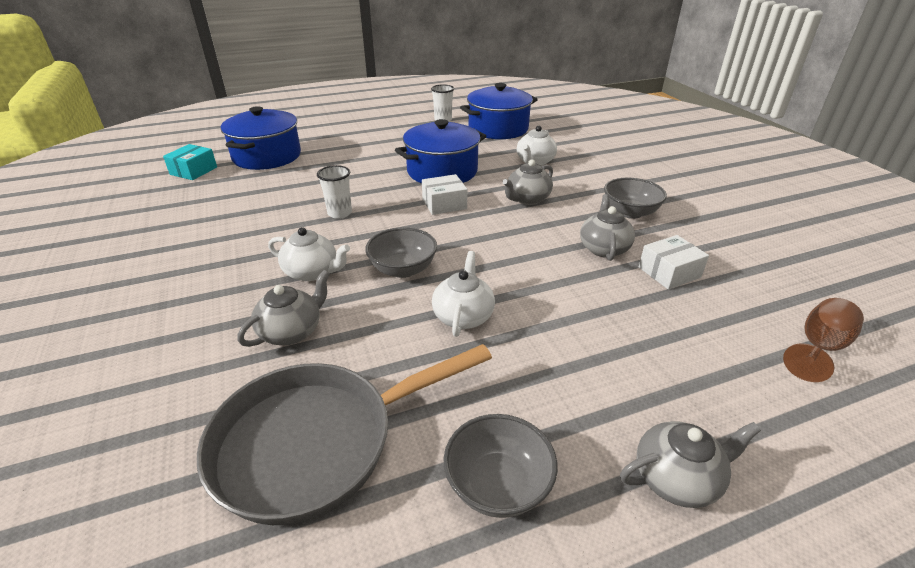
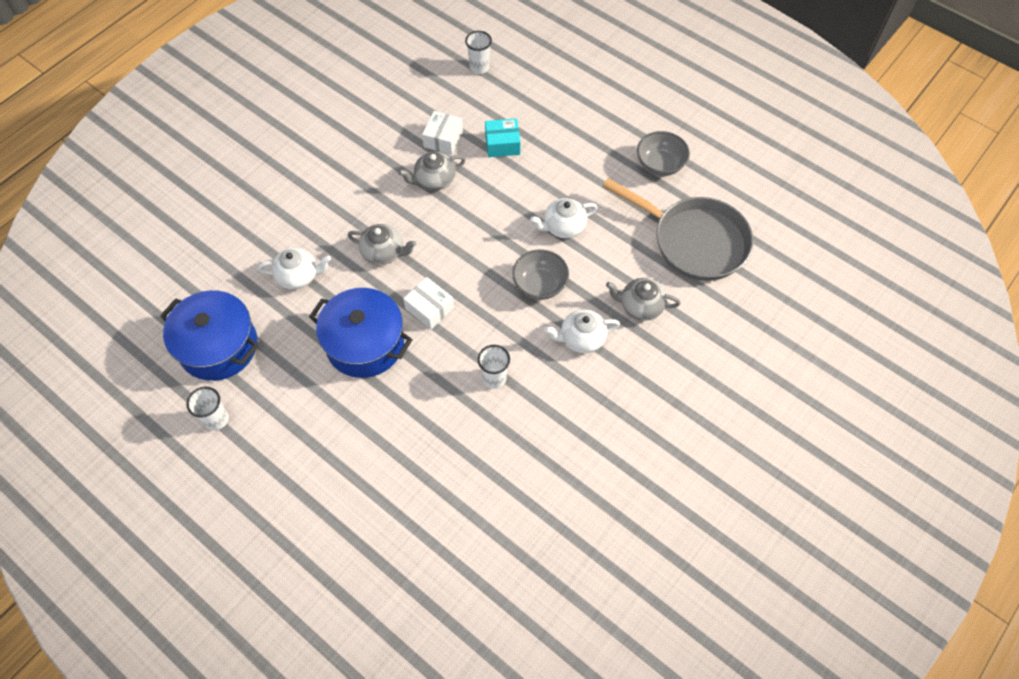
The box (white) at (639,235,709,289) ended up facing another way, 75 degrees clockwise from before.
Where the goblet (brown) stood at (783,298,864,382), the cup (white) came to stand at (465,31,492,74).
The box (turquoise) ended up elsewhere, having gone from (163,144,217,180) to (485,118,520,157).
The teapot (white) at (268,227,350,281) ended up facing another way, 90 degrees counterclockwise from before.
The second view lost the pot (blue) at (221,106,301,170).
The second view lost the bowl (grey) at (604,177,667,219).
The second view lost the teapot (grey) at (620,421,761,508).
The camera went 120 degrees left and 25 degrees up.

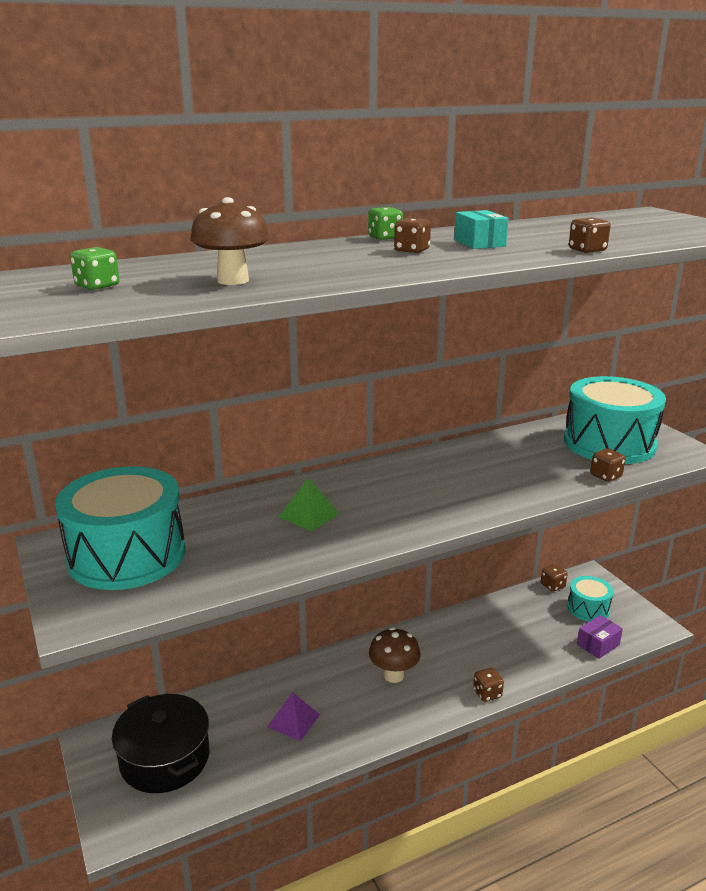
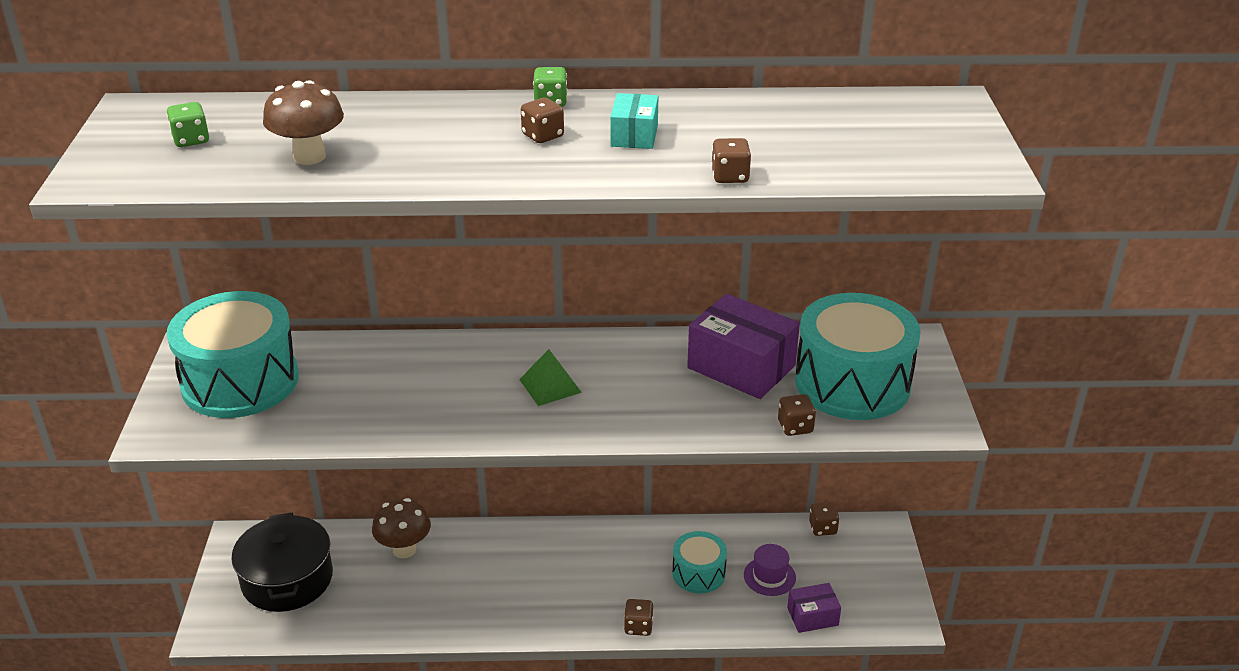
The mushroom (brown) ended up elsewhere, having gone from (369,627,421,683) to (372,498,431,558).
The pyramid (green) ended up elsewhere, having gone from (279,478,339,532) to (519,349,582,406).
The drum (turquoise) ended up elsewhere, having gone from (567,576,613,622) to (672,531,727,593).
The second view gained the box (purple) at (687,294,800,399).
The second view gained the hat (purple) at (744,544,796,596).
The second view lost the pyramid (purple) at (267,692,320,741).
The camera went 25 degrees right and 10 degrees up.

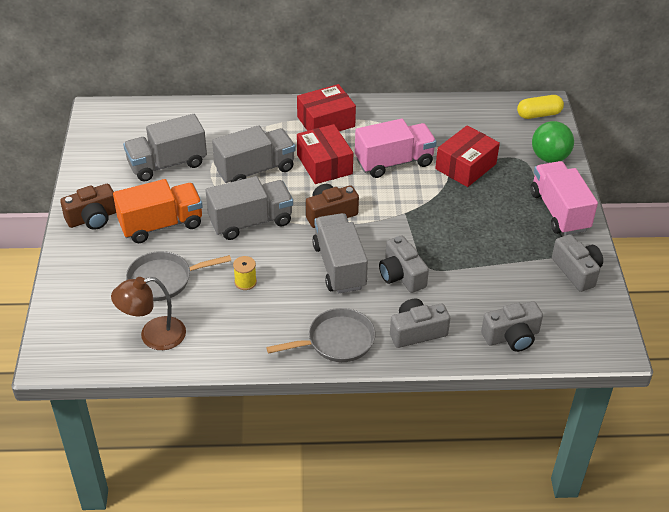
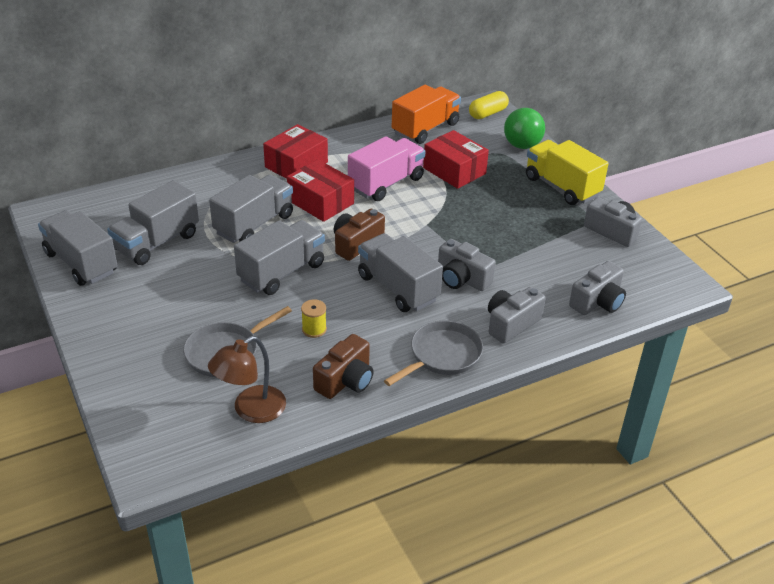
The second view gained the truck (grey) at (38,210,117,286).
The camera (brown) ended up elsewhere, having gone from (60,184,116,230) to (313,334,374,399).
The truck (orange) ended up elsewhere, having gone from (113,179,203,243) to (392,85,461,144).
The box (red) at (435,125,500,187) ended up facing another way, 60 degrees counterclockwise from before.
What was the truck (pink) at (530,161,598,235) turned into the truck (yellow) at (526,140,609,205).
The camera went 25 degrees left and 5 degrees down.

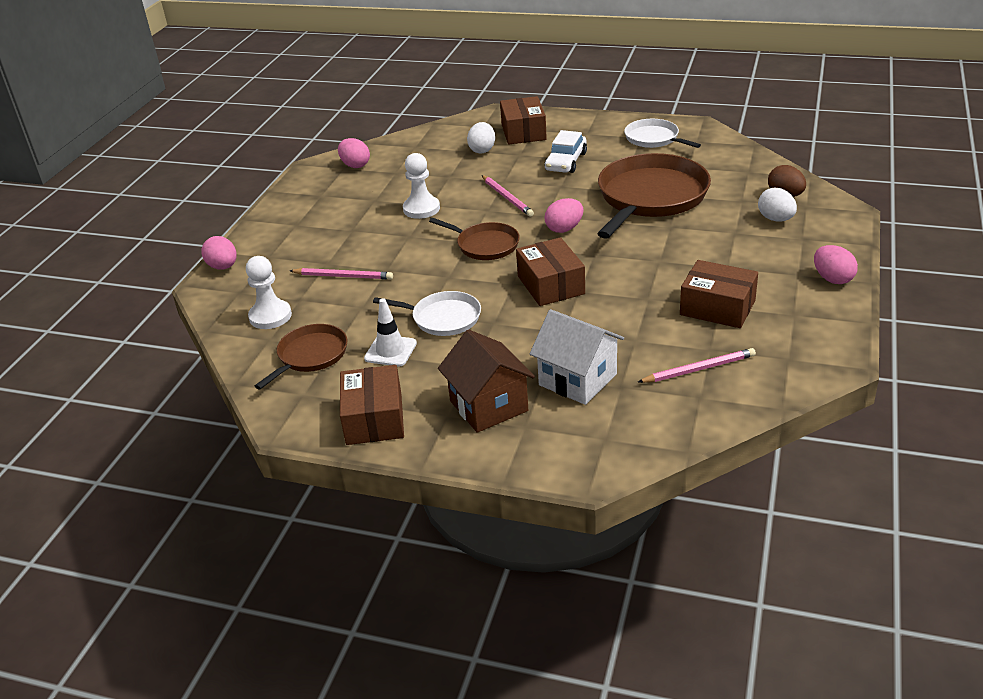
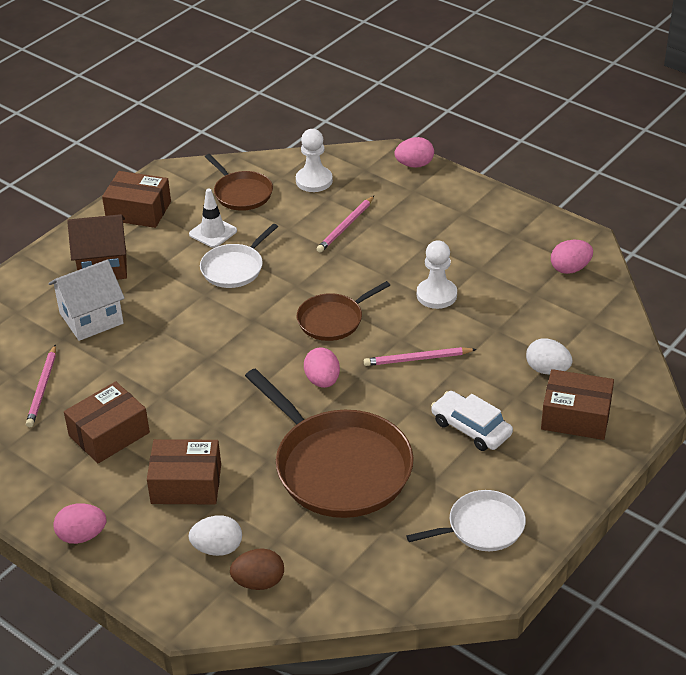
The box (brown) ended up elsewhere, having gone from (516,237,585,306) to (147,439,221,504).
The camera went 110 degrees right and 5 degrees up.

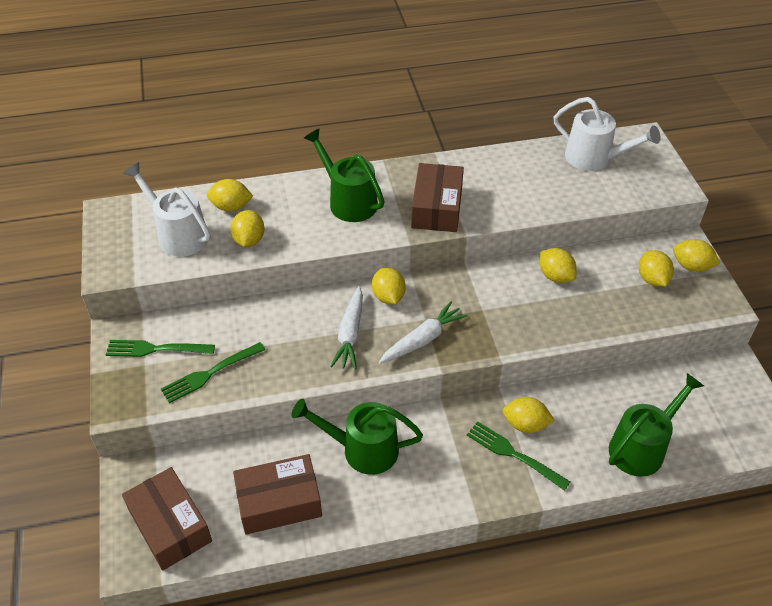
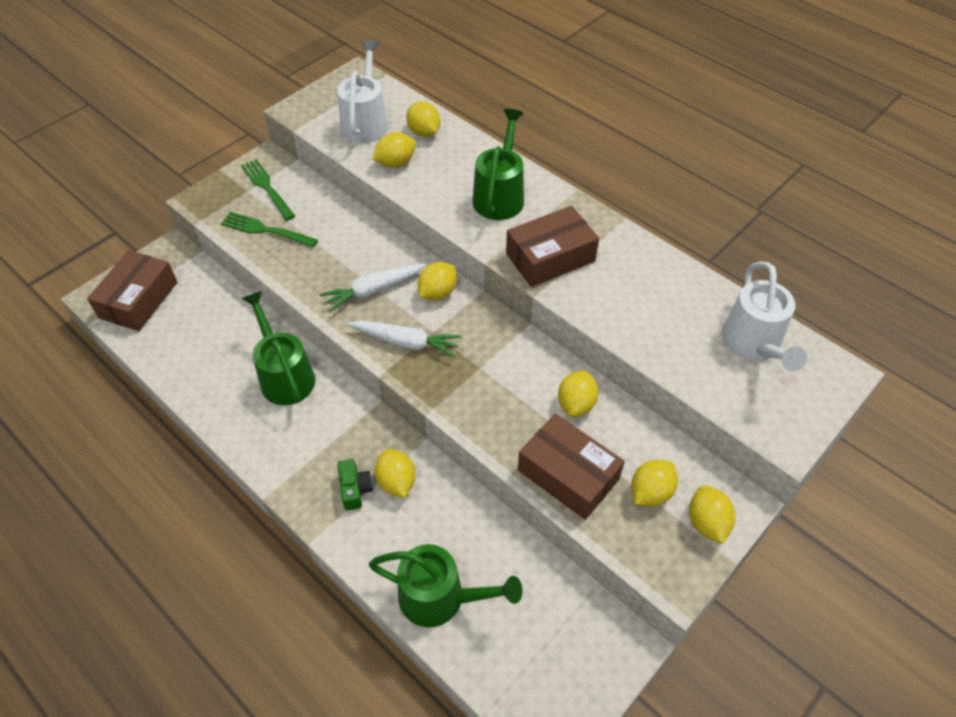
Where the fork (green) stood at (467,421,570,491), the camera (green) came to stand at (337,459,373,511).
The box (brown) ended up elsewhere, having gone from (233,454,322,535) to (518,413,625,520).
The camera went 55 degrees right and 5 degrees up.

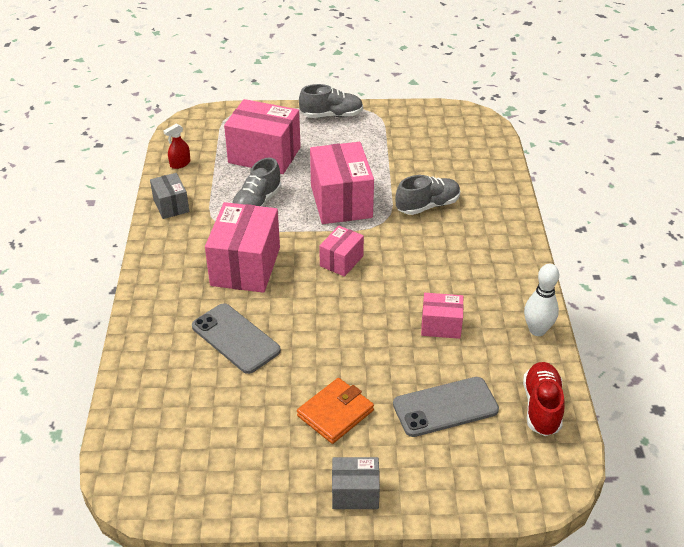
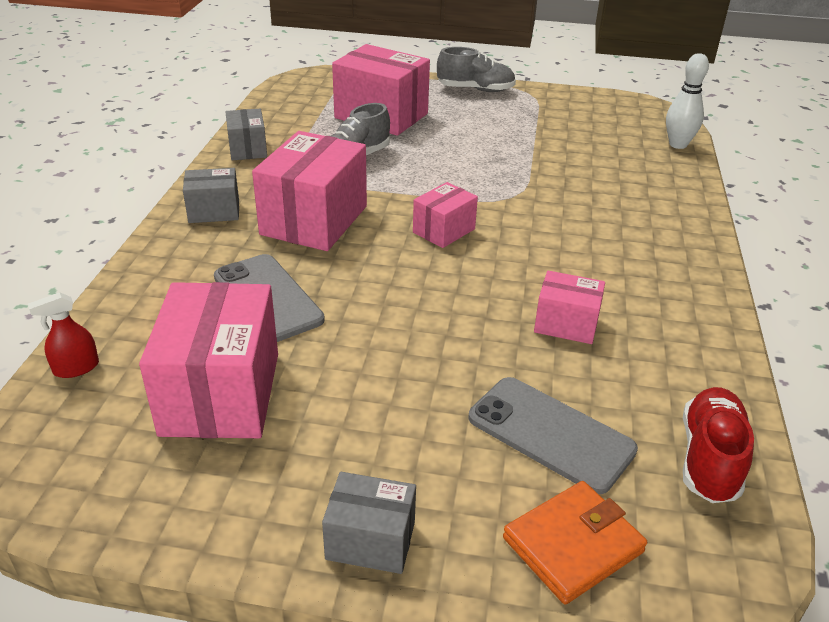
The spray bottle (red) ended up elsewhere, having gone from (164,124,190,169) to (28,292,99,378).
The box (pink) ended up elsewhere, having gone from (310,142,374,224) to (139,282,278,438).
The second view gained the box (grey) at (183,168,239,223).
The phone (grey) at (393,377,499,437) ended up facing another way, 45 degrees clockwise from before.
The wallet (orange) ended up elsewhere, having gone from (297,378,374,444) to (503,481,647,604).
The bowling pin (white) ended up elsewhere, having gone from (524,264,559,336) to (666,53,709,149).
The second view lost the shoe (grey) at (395,175,460,215).
The camera went 10 degrees right and 5 degrees down.

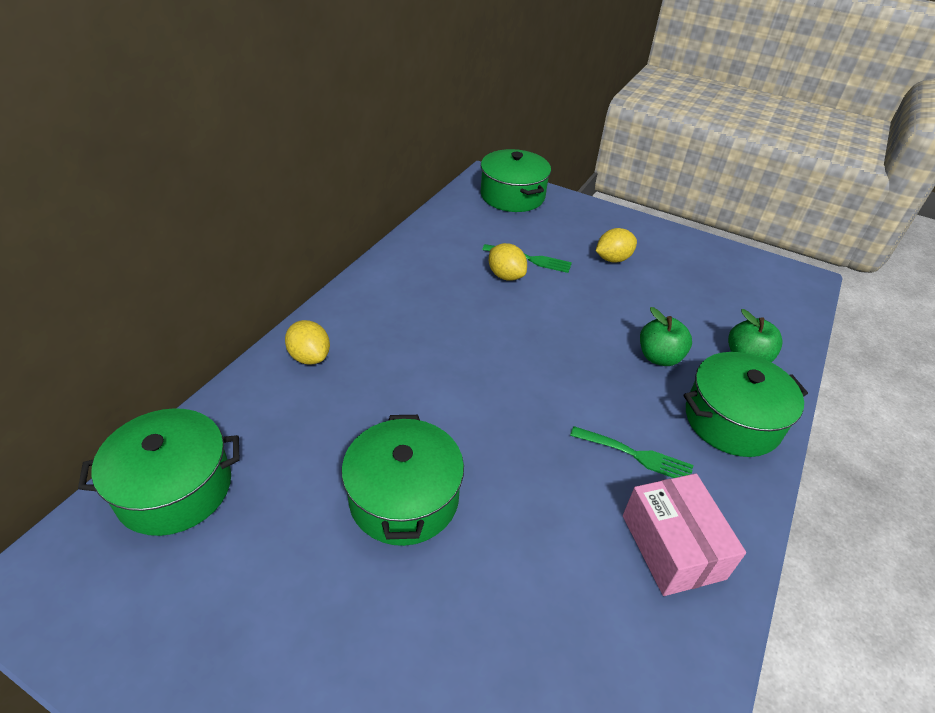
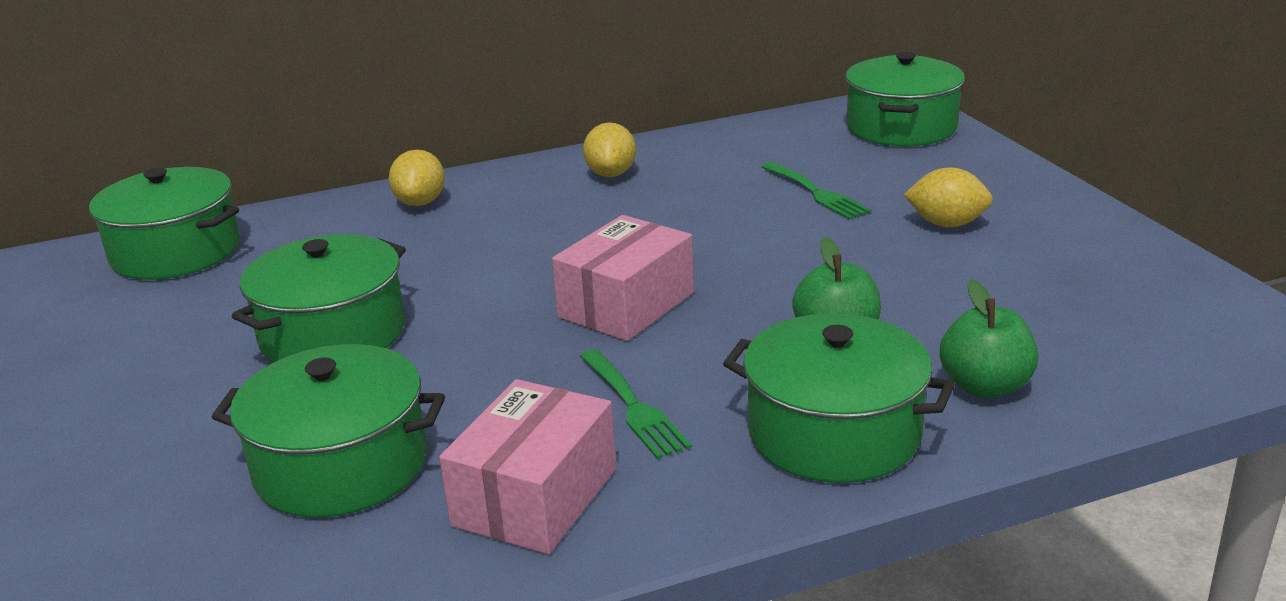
The second view gained the pot (green) at (212,344,445,518).
The second view gained the box (pink) at (552,215,694,341).
The lemon (yellow) ended up elsewhere, having gone from (489,243,527,281) to (583,122,636,177).
The camera went 45 degrees right and 15 degrees down.

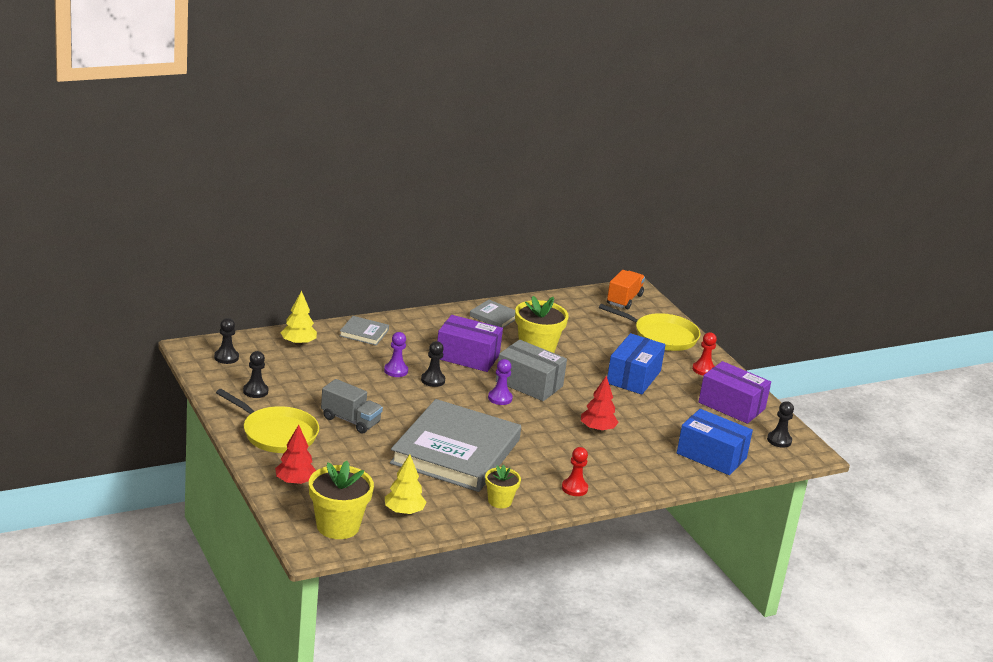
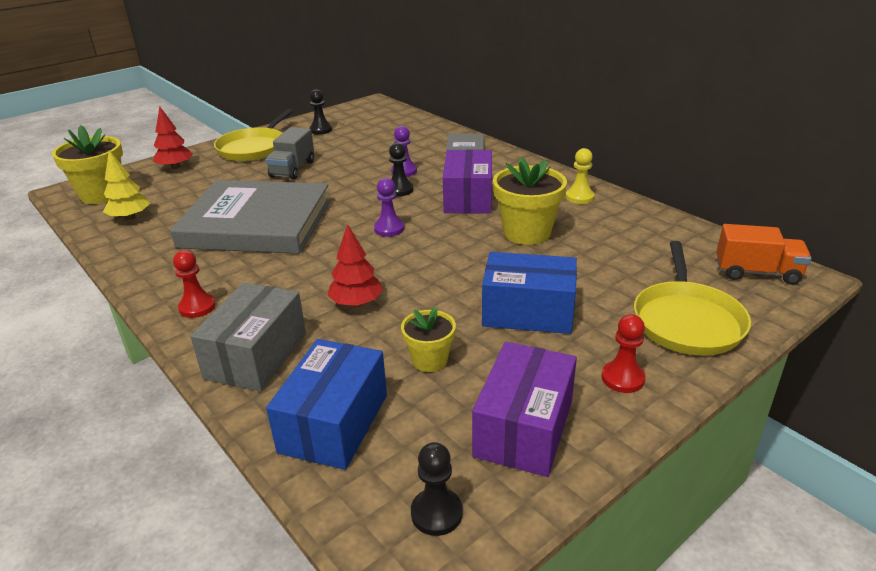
The box (grey) ended up elsewhere, having gone from (496,340,567,401) to (190,282,306,392).
The flower pot (yellow) ended up elsewhere, having gone from (485,465,521,508) to (401,306,456,372).
Where the book (grey) stood at (470,300,515,328), the pawn (yellow) came to stand at (566,148,595,204).
The second view lost the pawn (black) at (214,318,239,364).
The second view lost the tree (yellow) at (281,291,317,345).
The camera went 80 degrees right and 5 degrees up.

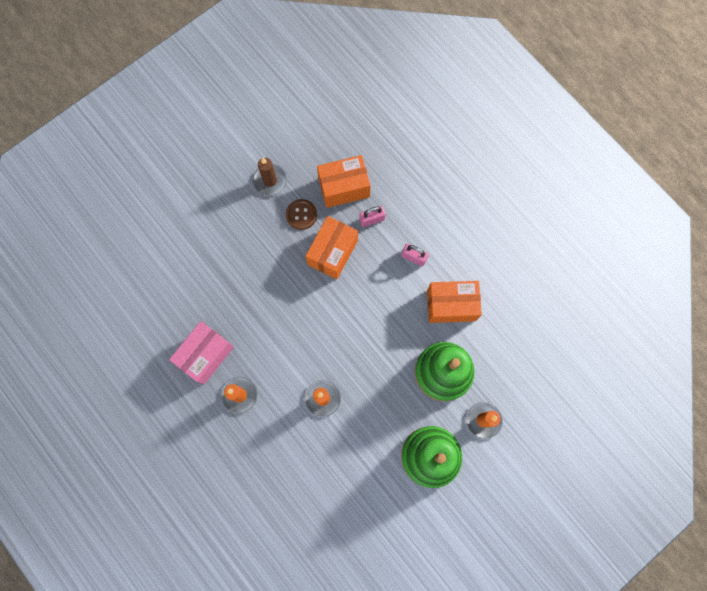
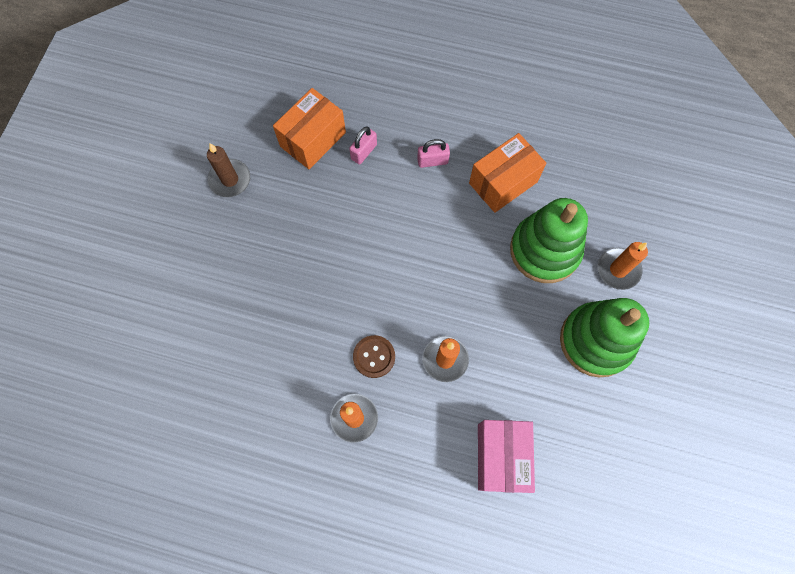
The button (brown) ended up elsewhere, having gone from (286,199,317,230) to (353,335,395,378).
The box (pink) ended up elsewhere, having gone from (169,321,234,384) to (478,420,535,493).
The second view lost the box (orange) at (305,216,358,279).
The camera went 35 degrees left and 5 degrees down.

